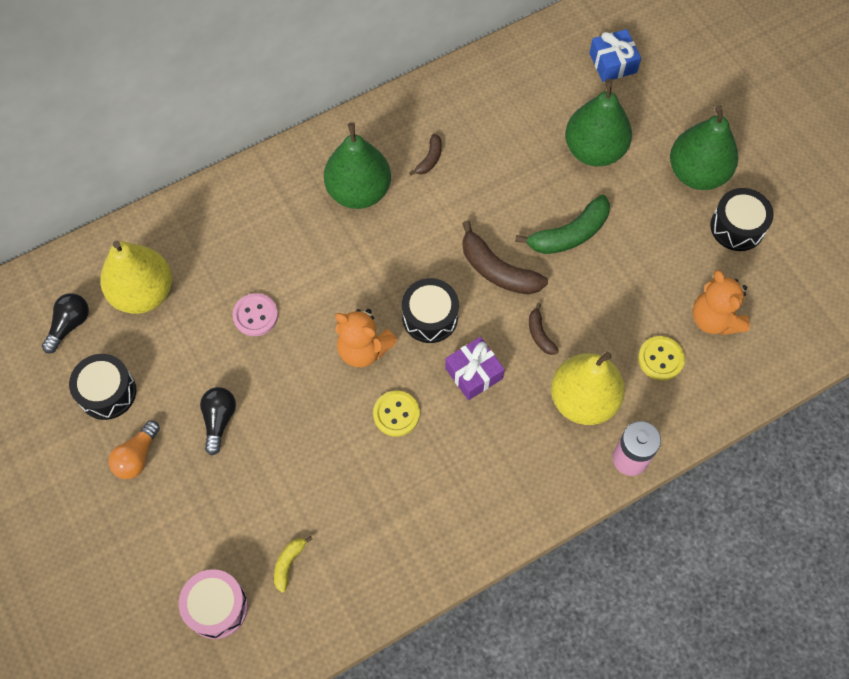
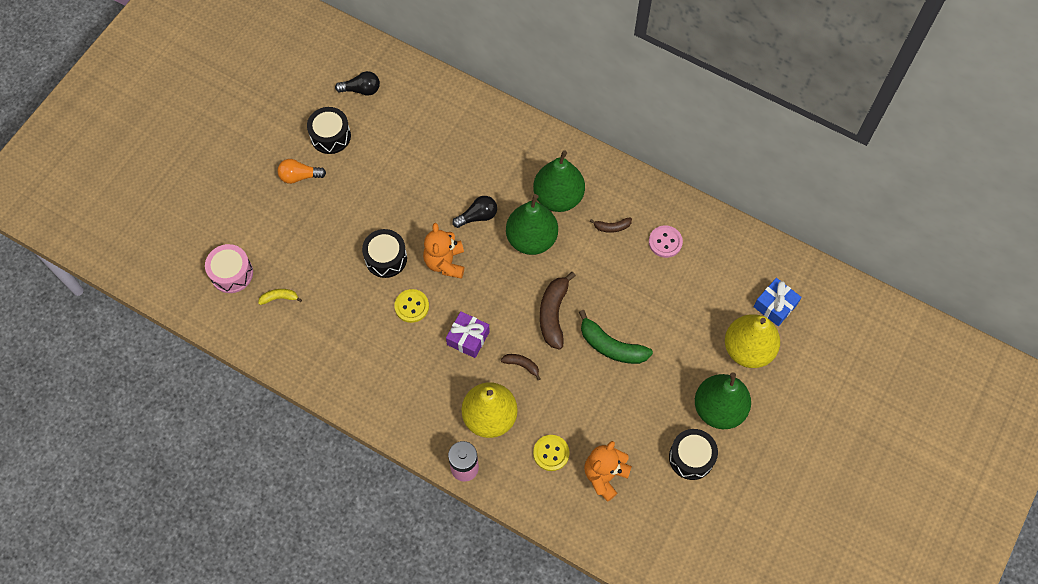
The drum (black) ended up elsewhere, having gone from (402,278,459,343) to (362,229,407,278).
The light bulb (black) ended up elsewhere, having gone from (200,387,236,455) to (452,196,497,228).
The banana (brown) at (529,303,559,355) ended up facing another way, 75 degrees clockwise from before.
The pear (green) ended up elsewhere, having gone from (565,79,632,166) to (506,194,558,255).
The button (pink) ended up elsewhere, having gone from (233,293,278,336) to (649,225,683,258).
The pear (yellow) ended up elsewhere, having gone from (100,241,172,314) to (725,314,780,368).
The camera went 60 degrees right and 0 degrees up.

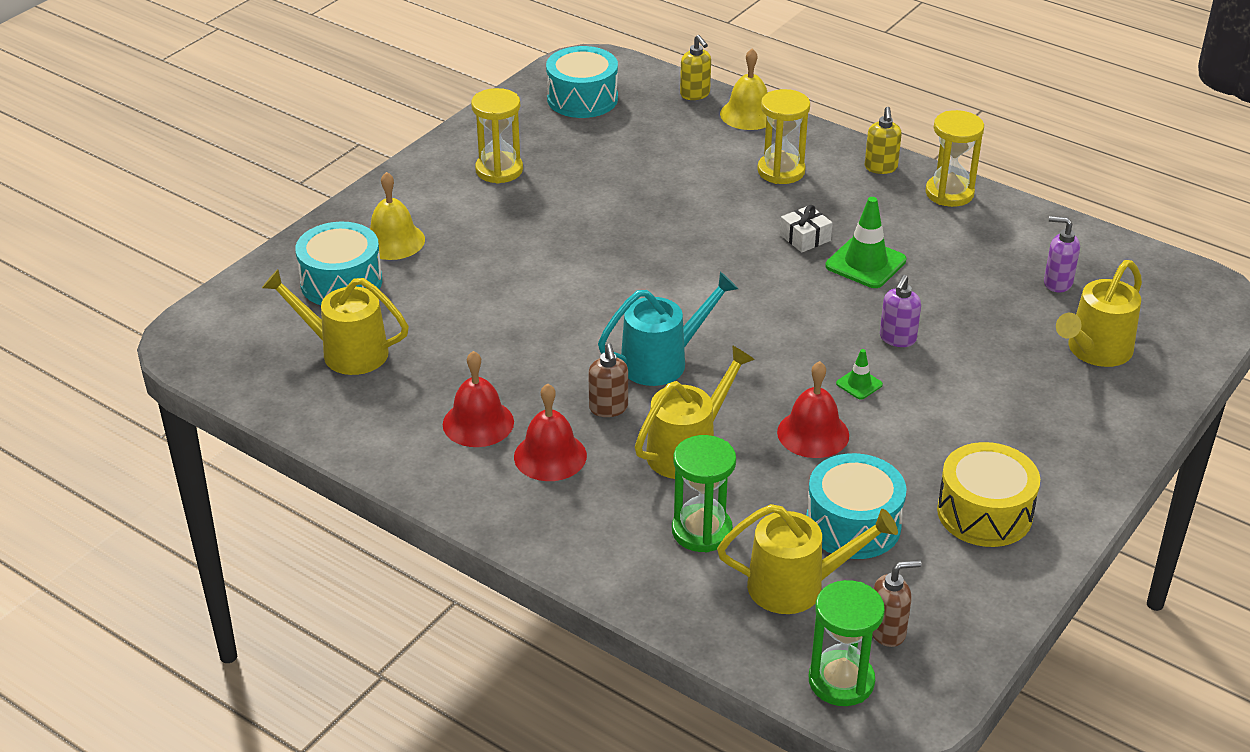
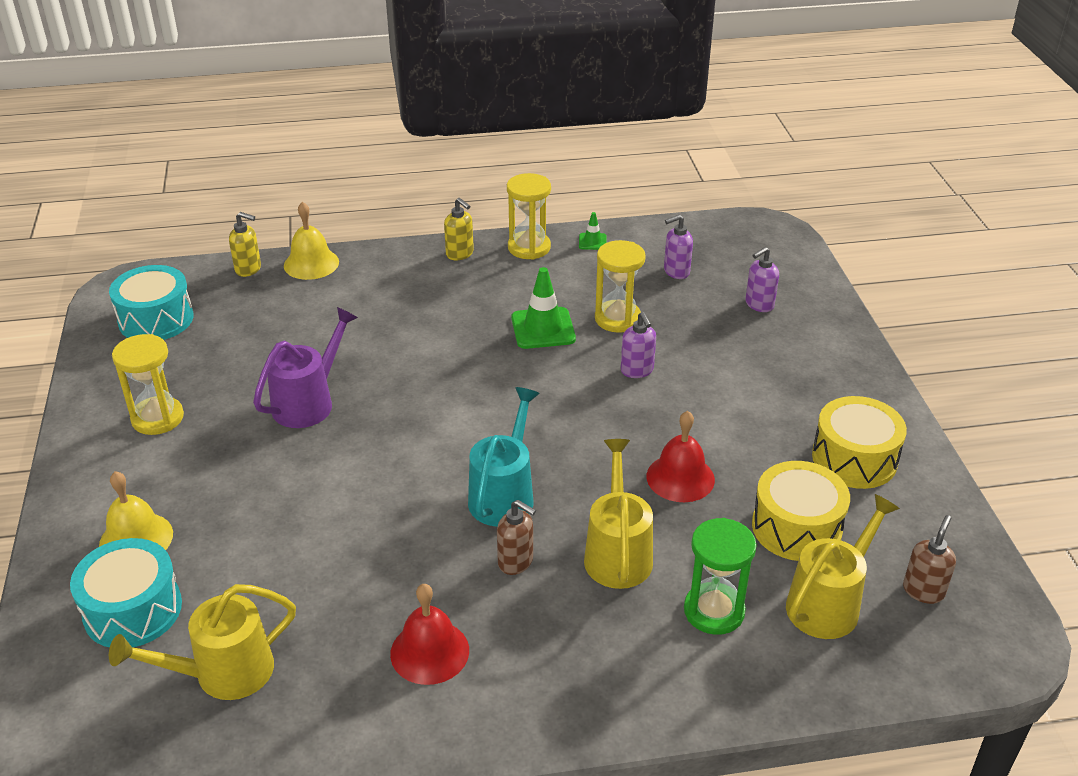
The second view gained the watering can (purple) at (253,307,358,428).
The traffic cone (green) ended up elsewhere, having gone from (836,349,883,400) to (579,212,607,250).
The hourglass (yellow) ended up elsewhere, having gone from (757,89,810,184) to (595,240,646,333).
Where the watering can (yellow) stood at (1056,260,1142,367), the soap dispenser (purple) came to stand at (745,247,779,312).
What was the drum (turquoise) at (806,453,906,559) turned into the drum (yellow) at (752,461,850,561).
The second view lost the bell (red) at (514,384,587,481).
The second view lost the gift (white) at (780,205,833,252).
The second view lost the hourglass (green) at (809,580,885,706).
The camera went 45 degrees left and 0 degrees up.

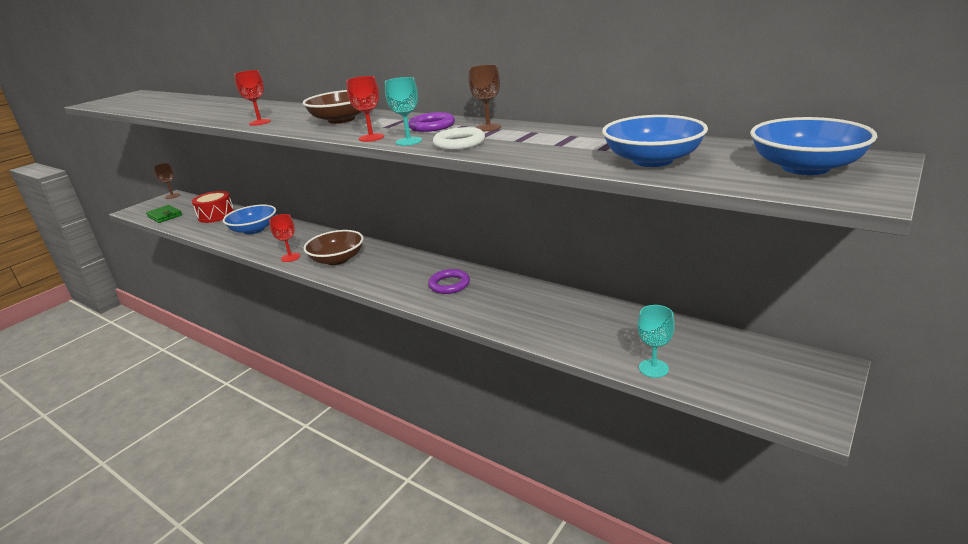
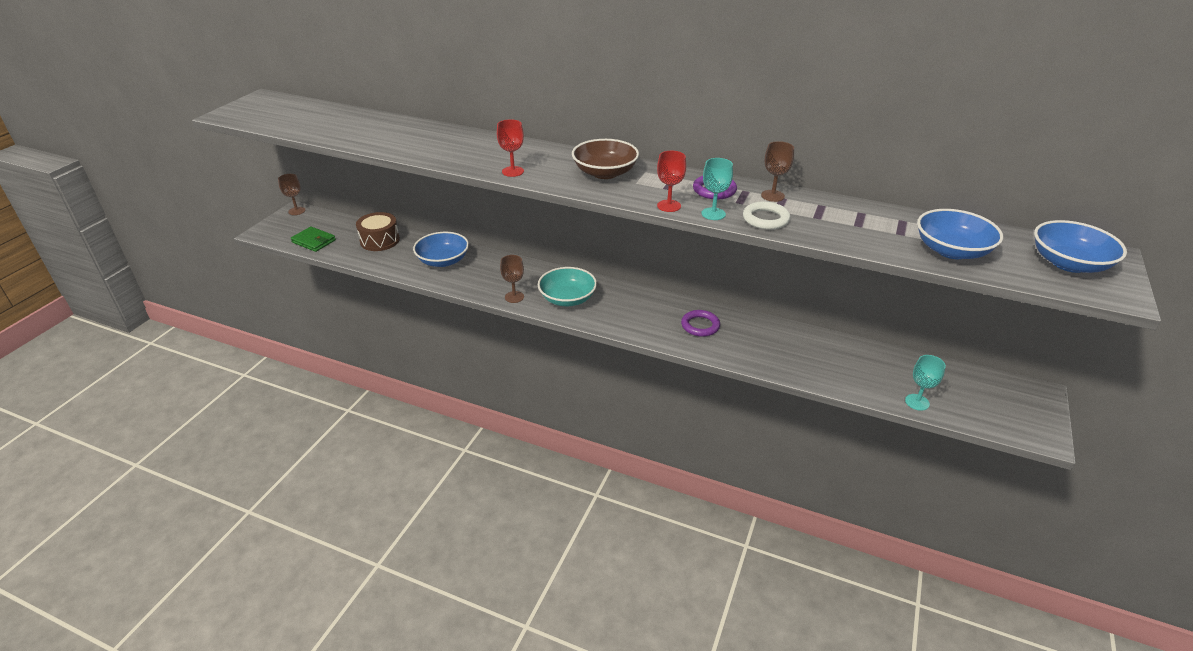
What was the drum (red) at (192,191,234,223) turned into the drum (brown) at (356,212,400,251).
What was the goblet (red) at (269,214,300,262) turned into the goblet (brown) at (500,255,524,303).
What was the bowl (brown) at (303,230,364,265) turned into the bowl (turquoise) at (538,267,597,306).
The camera went 15 degrees left and 10 degrees up.

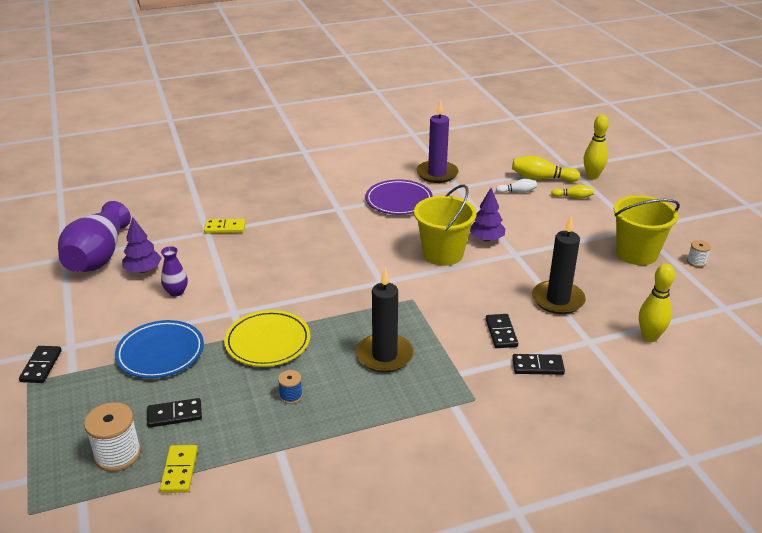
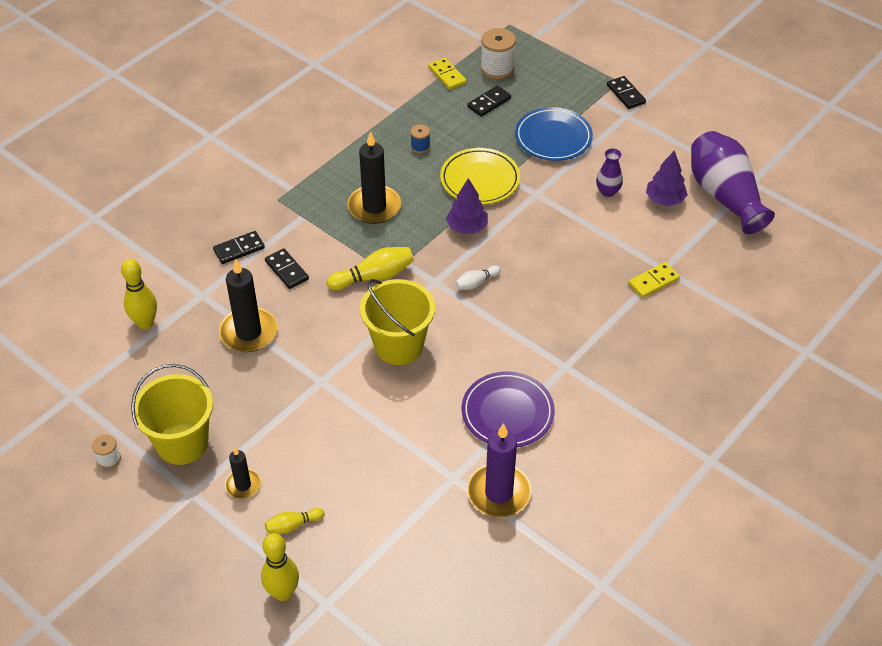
The second view gained the candle (black) at (225,447,261,499).
The bowling pin (yellow) ended up elsewhere, having gone from (512,156,580,182) to (327,247,414,290).
The tree (purple) ended up elsewhere, having gone from (470,188,506,242) to (446,178,488,234).
The bowling pin (white) ended up elsewhere, having gone from (496,179,537,193) to (455,265,501,290).
The camera went 150 degrees right and 15 degrees up.

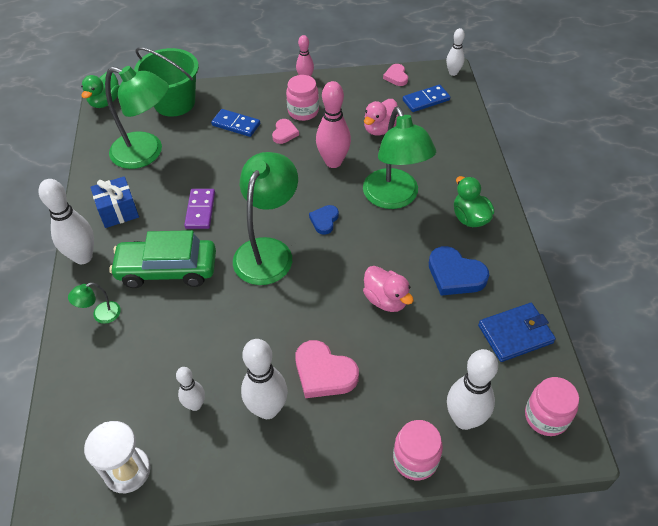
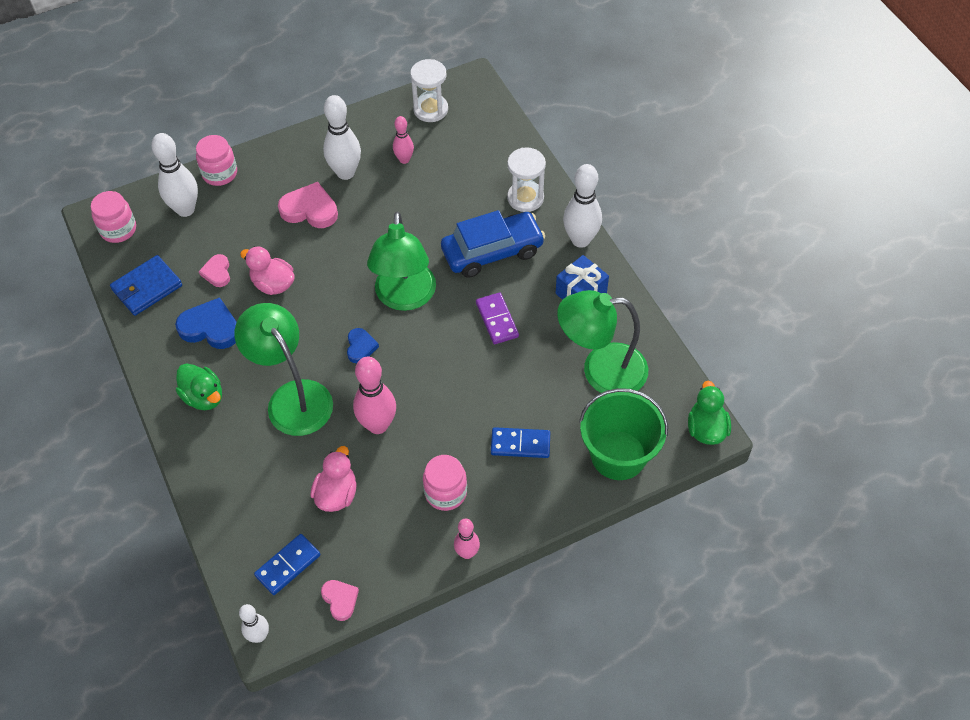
The heart (pink) ended up elsewhere, having gone from (272,119,299,144) to (199,254,230,287).
What was the bowling pin (white) at (176,367,205,411) turned into the bowling pin (pink) at (393,116,414,164).
What was the car (green) at (109,230,216,288) turned into the car (blue) at (441,210,545,278).
Where the lamp (green) stood at (68,282,121,324), the hourglass (white) came to stand at (507,147,546,212).
The camera went 160 degrees right and 5 degrees up.

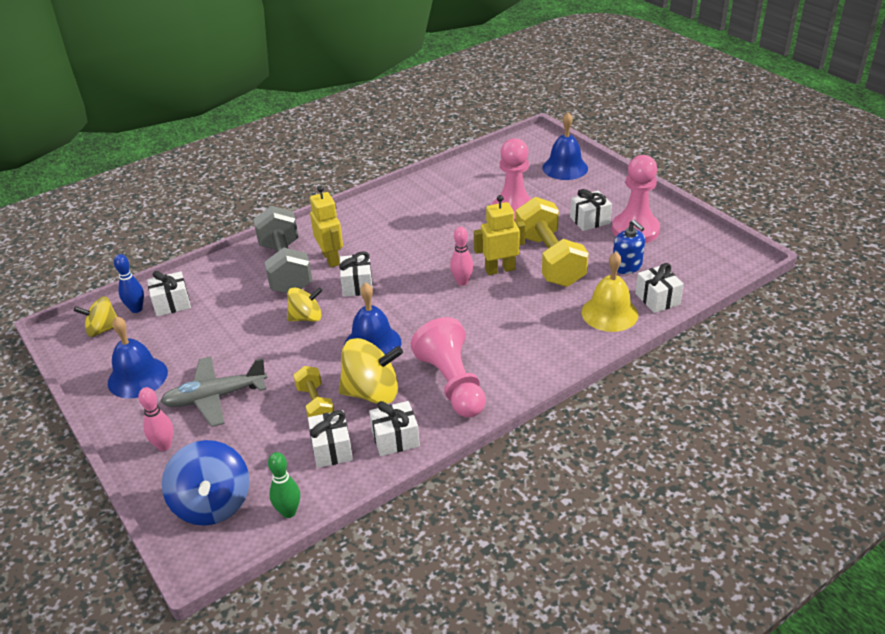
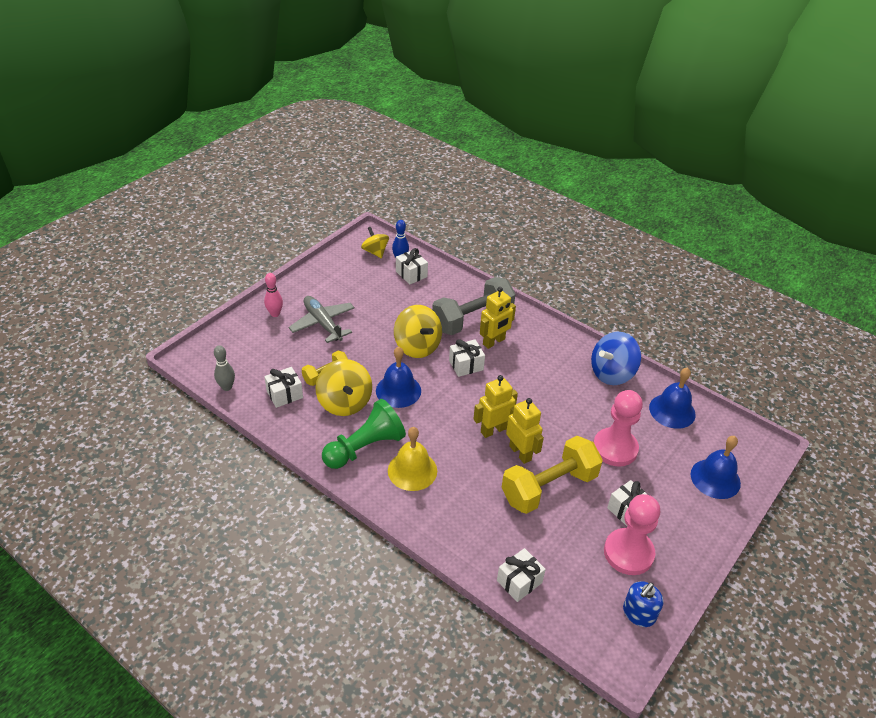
What was the bowling pin (green) at (268,452,300,518) turned into the bowling pin (grey) at (214,345,235,391).
What was the pawn (pink) at (411,317,486,418) turned into the pawn (green) at (322,399,406,469).
The bell (yellow) ended up elsewhere, having gone from (582,252,638,332) to (388,427,437,491).
The size of the spinning top (yellow) at (287,287,323,322) changed by a factor of 1.57.
Where the bowling pin (pink) stood at (450,227,473,286), the robot (yellow) came to stand at (474,375,518,438).
The spinning top (blue) ended up elsewhere, having gone from (162,440,250,526) to (591,332,641,385).
The soap dispenser (blue) ended up elsewhere, having gone from (613,220,645,274) to (623,581,664,627).
The bell (blue) ended up elsewhere, having gone from (108,316,168,398) to (649,367,696,429).
The second view lost the gift (white) at (369,401,420,456).
The camera went 70 degrees right and 5 degrees up.

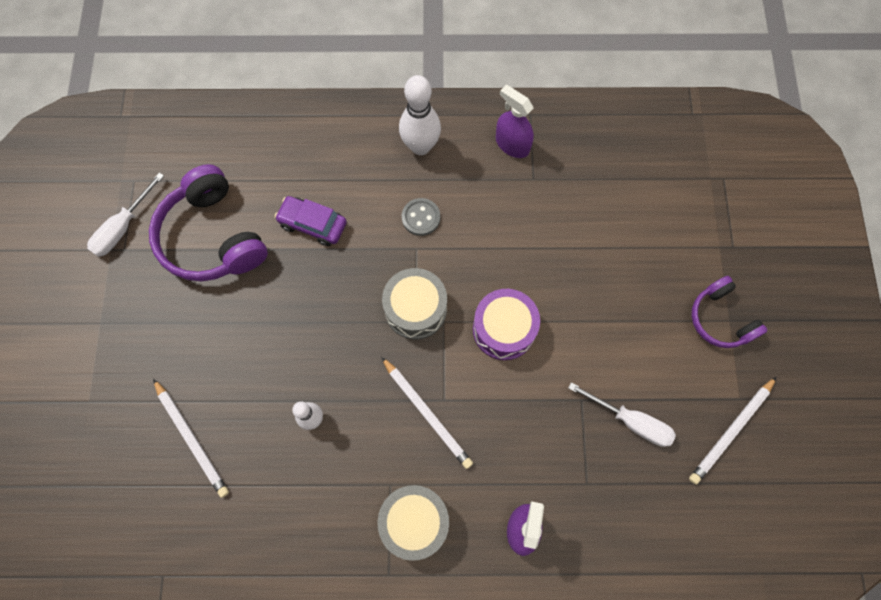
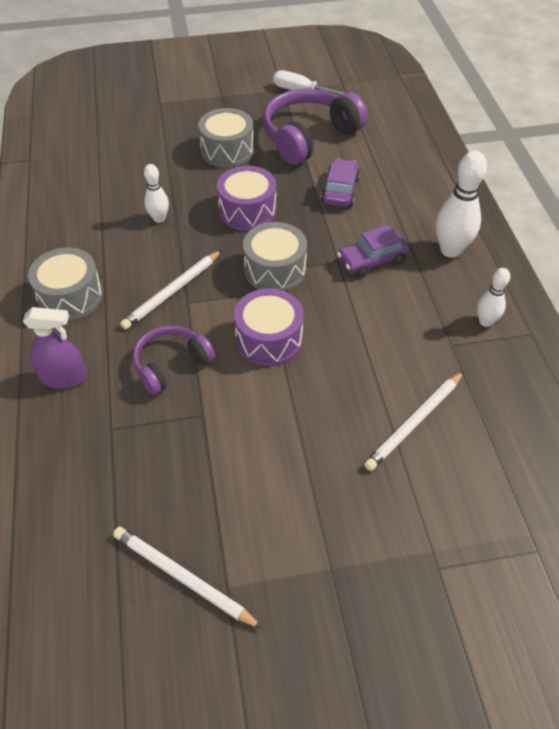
The headphones (purple) ended up elsewhere, having gone from (692,276,767,348) to (133,325,215,395).
The second view gained the drum (grey) at (198,108,254,168).
The second view gained the drum (purple) at (217,166,277,231).
Where the button (grey) stood at (402,198,440,236), the car (purple) came to stand at (337,225,410,278).
The pencil (white) ended up elsewhere, having gone from (153,379,229,498) to (364,371,464,471).
Where the spray bottle (purple) stood at (496,85,534,158), the bowling pin (white) came to stand at (477,268,510,327).
The second view lost the screwdriver (white) at (568,382,676,447).
The camera went 80 degrees right and 20 degrees down.

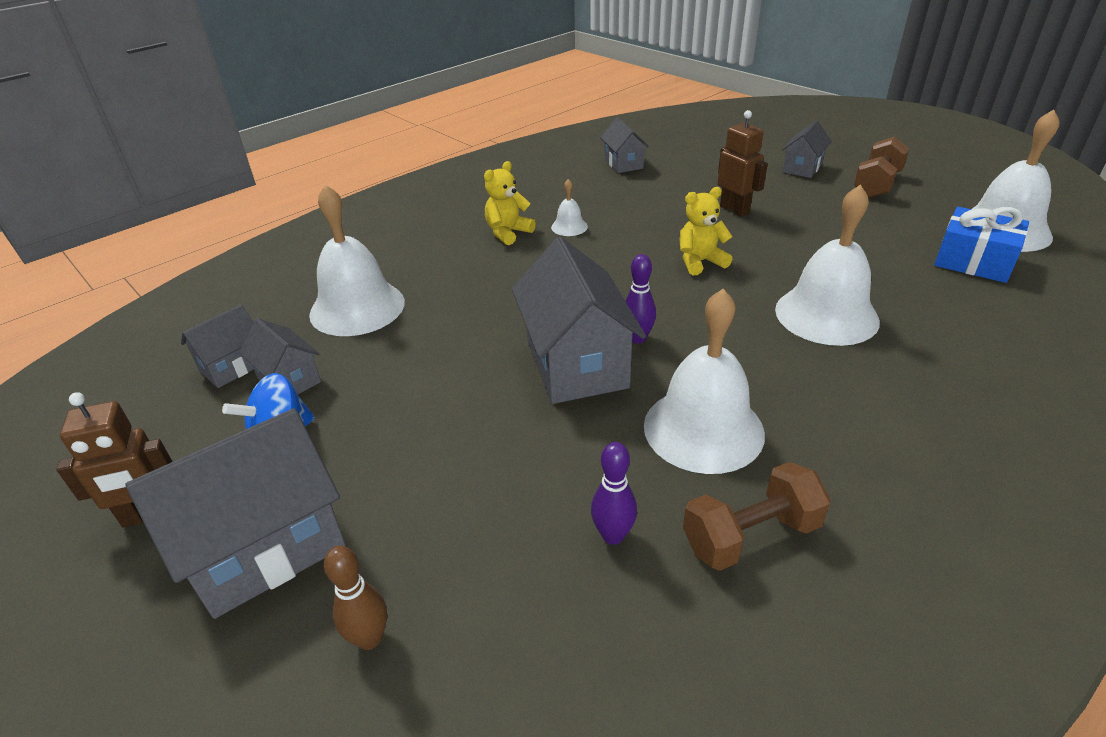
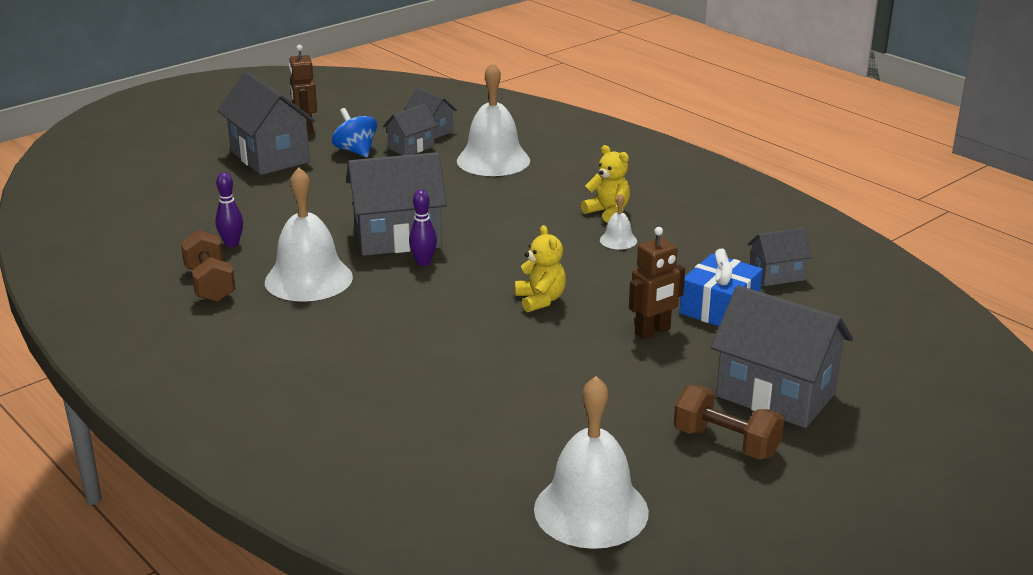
The gift (blue) ended up elsewhere, having gone from (934,207,1029,283) to (679,249,763,326).
The size of the house (grey) at (782,120,832,178) changed by a factor of 1.87.
The second view lost the bowling pin (brown) at (324,546,387,650).
The second view lost the bell (white) at (775,185,880,346).
The camera went 90 degrees right and 10 degrees down.

